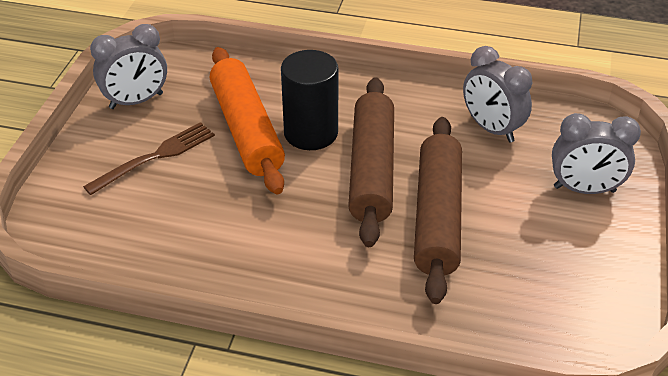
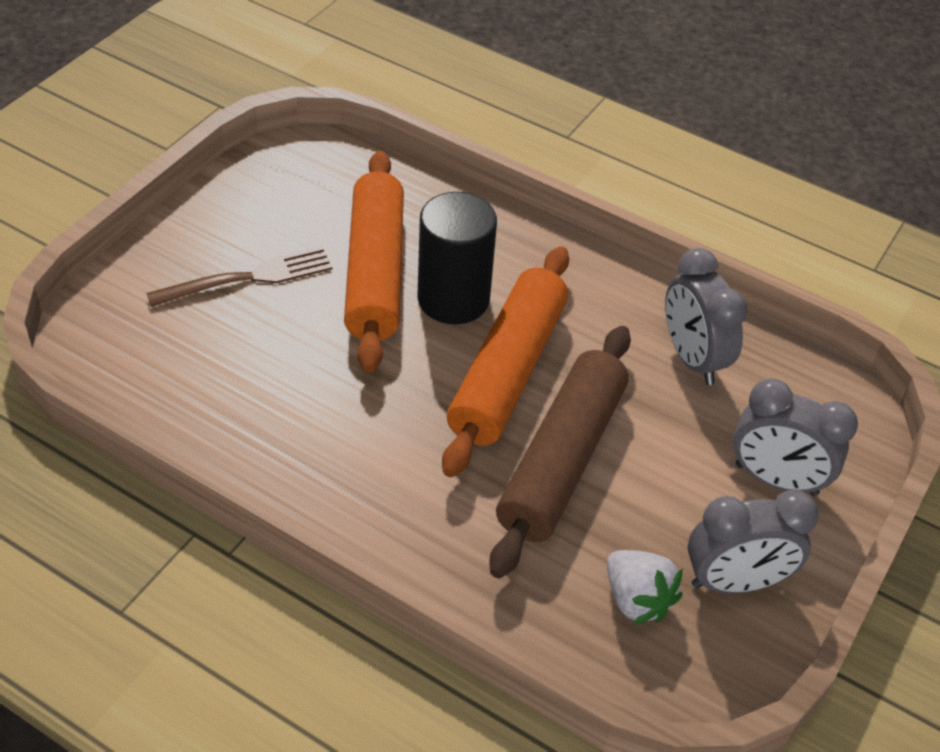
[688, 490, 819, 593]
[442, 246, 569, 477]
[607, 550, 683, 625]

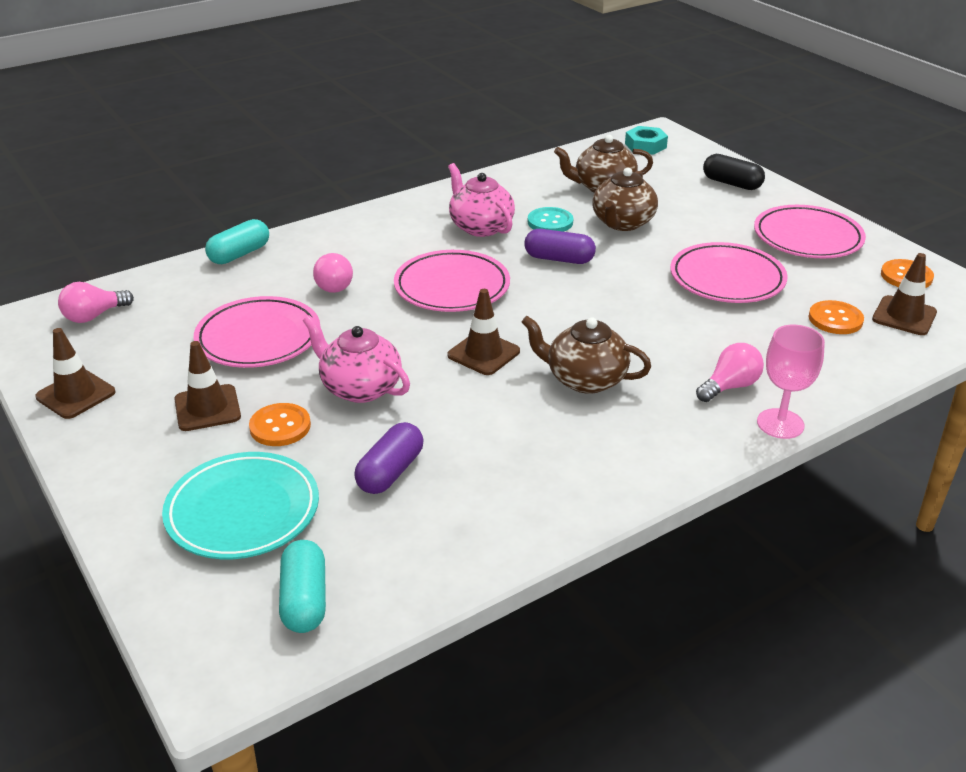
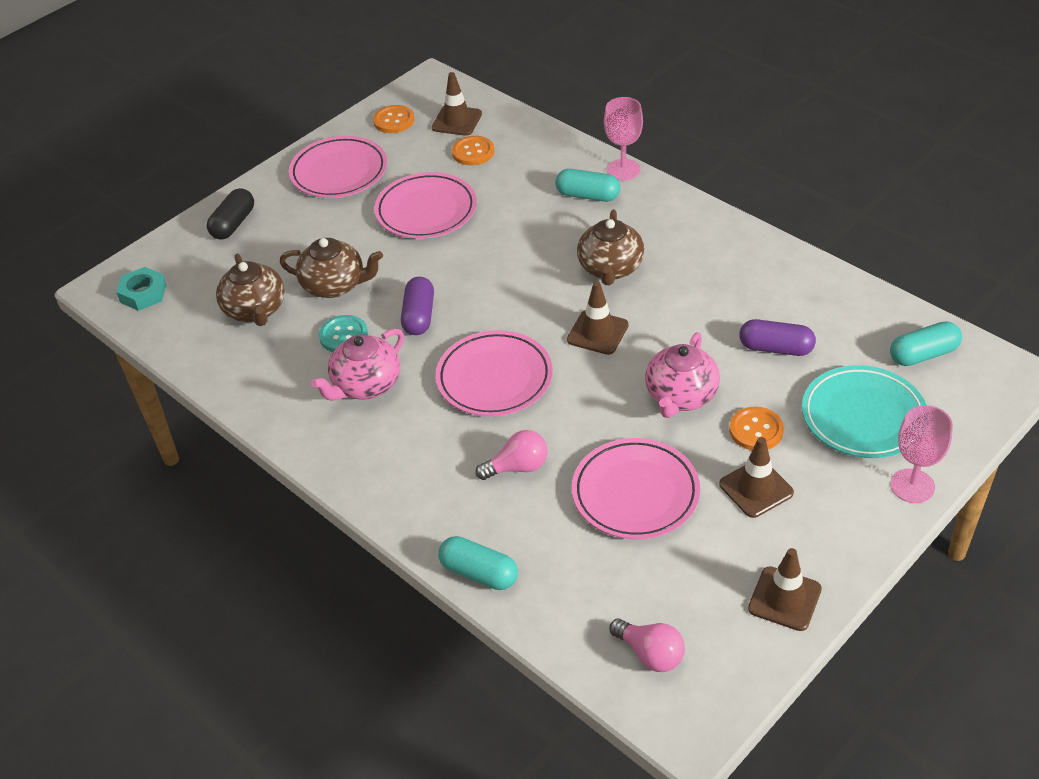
[555, 169, 620, 202]
[891, 405, 953, 503]

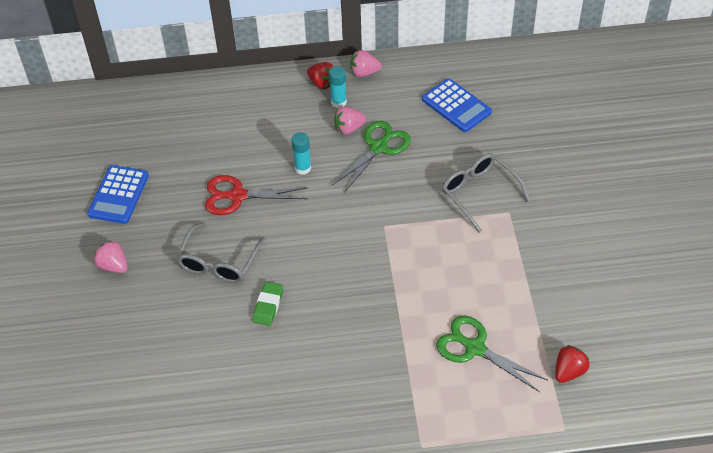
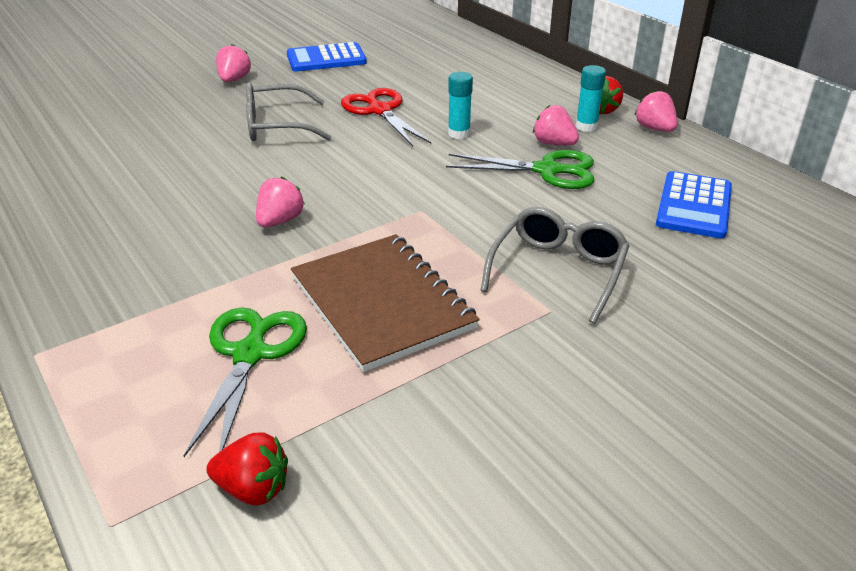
[253, 282, 283, 326] (first image)
[256, 176, 305, 228]
[291, 234, 480, 372]

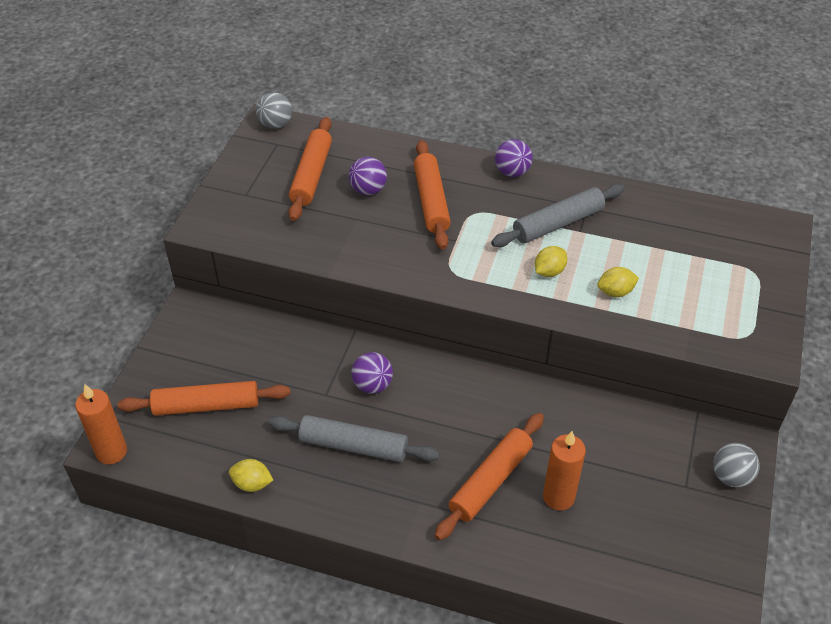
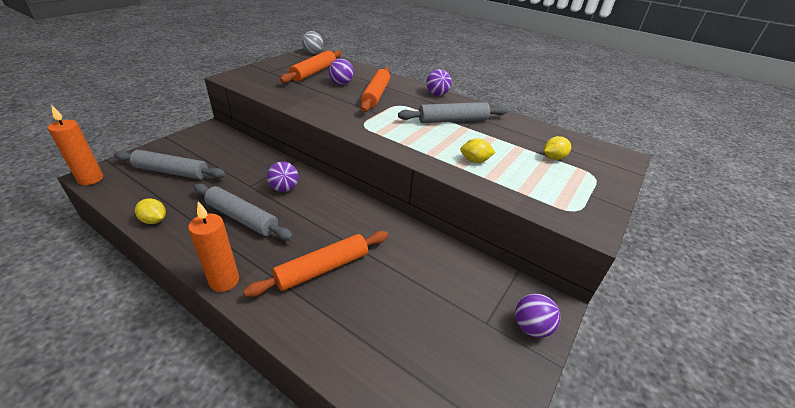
[544, 136, 571, 160]
[114, 150, 226, 180]
[188, 201, 239, 292]
[515, 293, 561, 338]

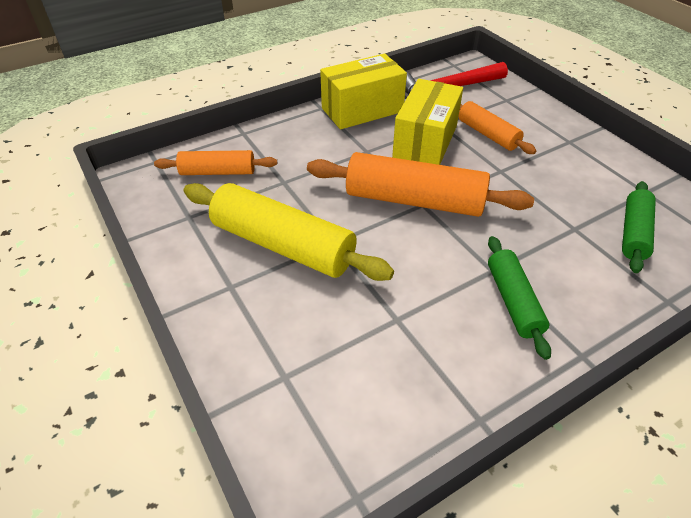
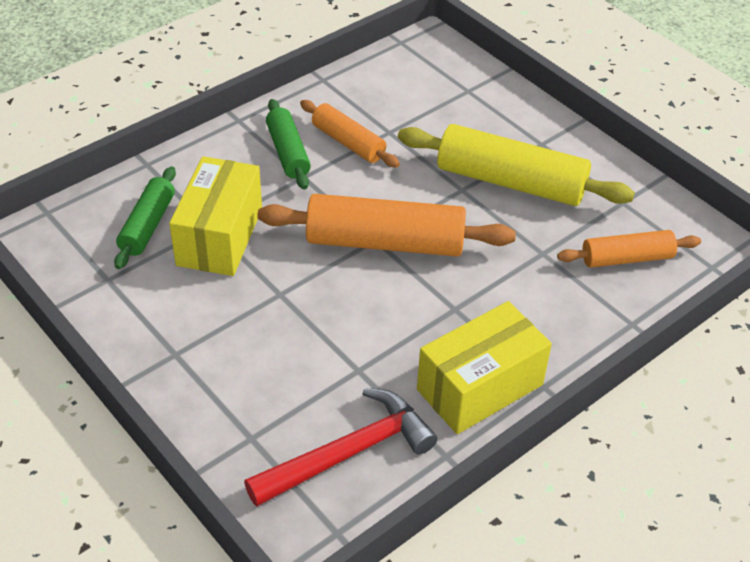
[169, 156, 262, 276]
[300, 100, 400, 167]

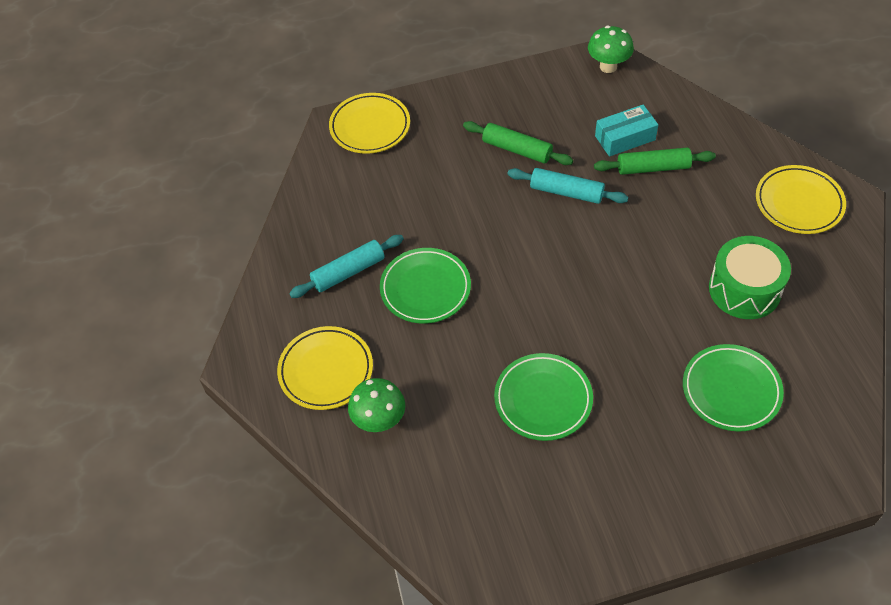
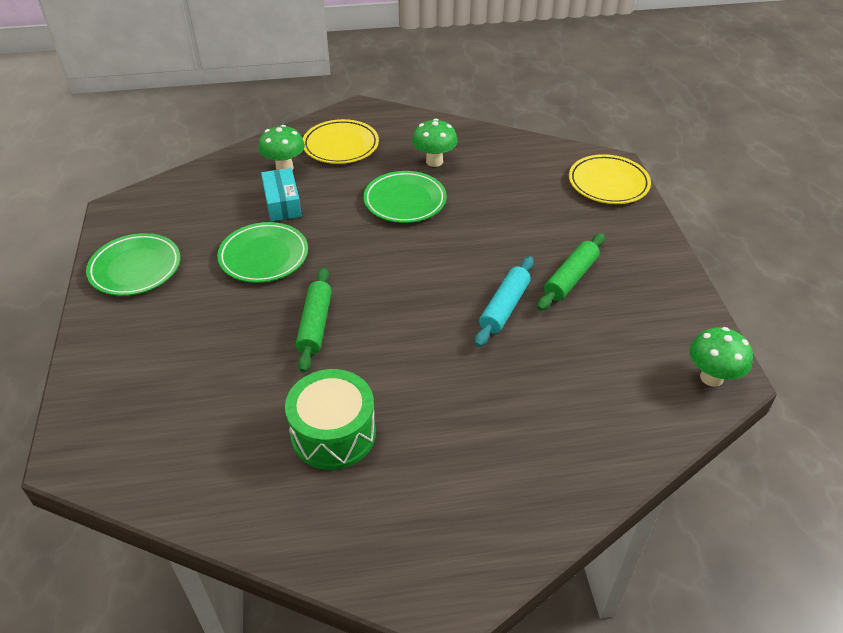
[261, 168, 302, 222]
[296, 268, 332, 373]
[756, 165, 846, 234] (first image)
[412, 119, 458, 167]
[86, 233, 180, 296]

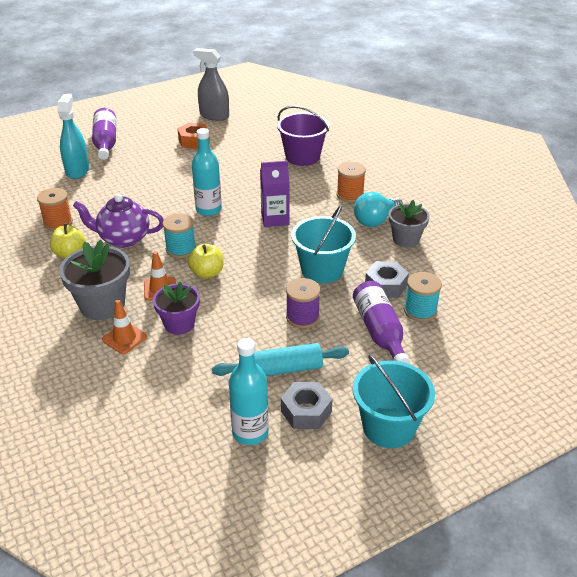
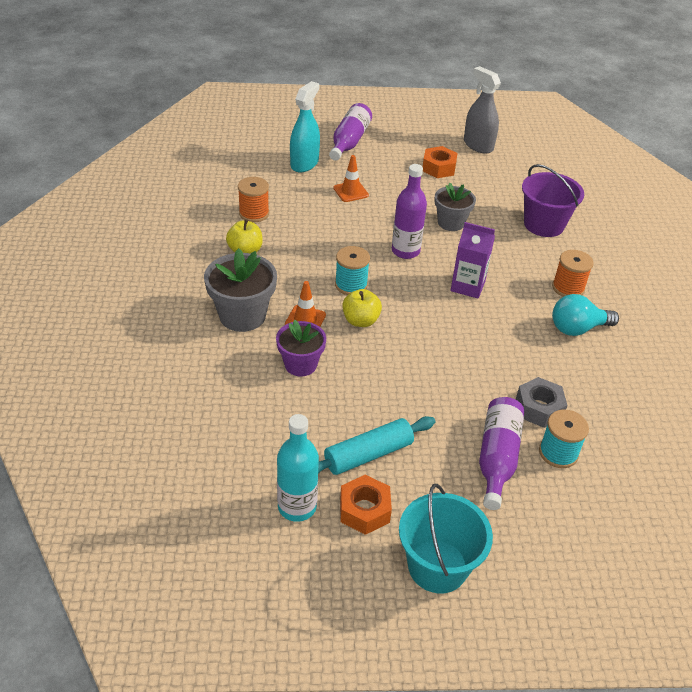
[392, 164, 427, 259]
[73, 194, 164, 248] (first image)
[434, 182, 476, 231]
[291, 205, 356, 283] (first image)
[286, 278, 320, 328] (first image)
[333, 155, 369, 202]
[318, 416, 436, 475]
[340, 475, 392, 535]

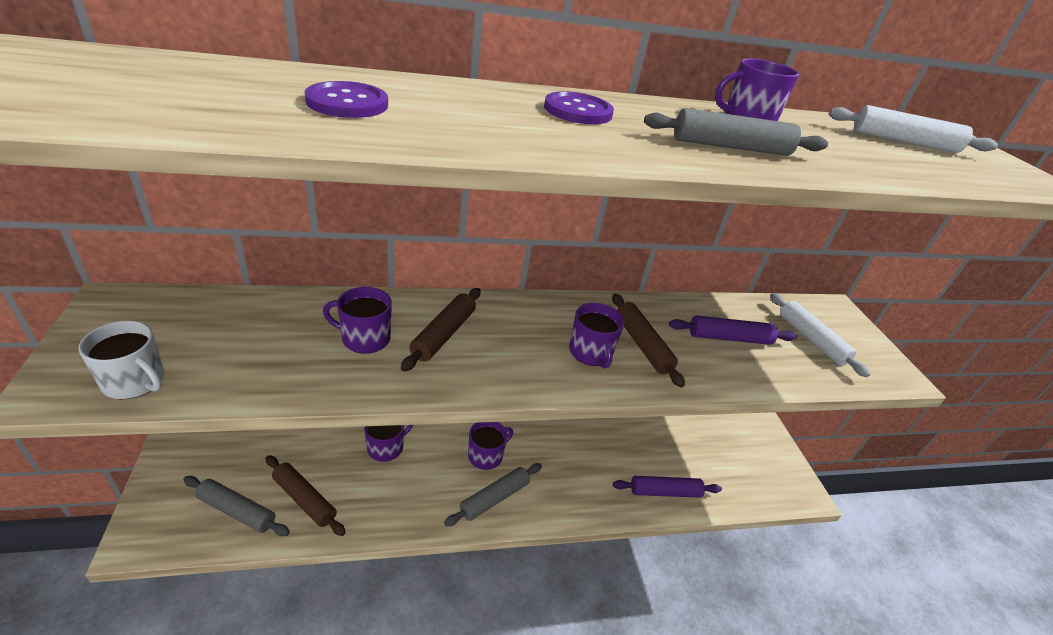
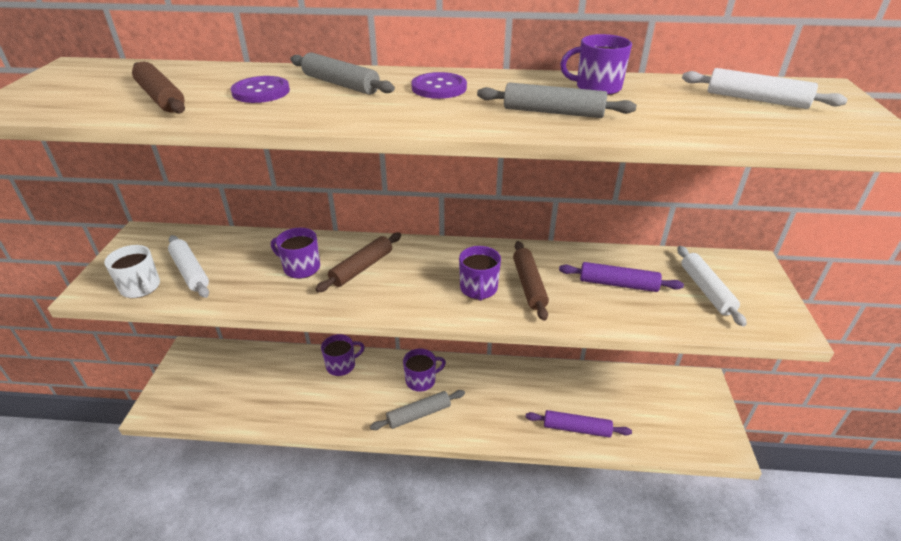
[132, 62, 185, 114]
[290, 52, 395, 95]
[168, 235, 209, 298]

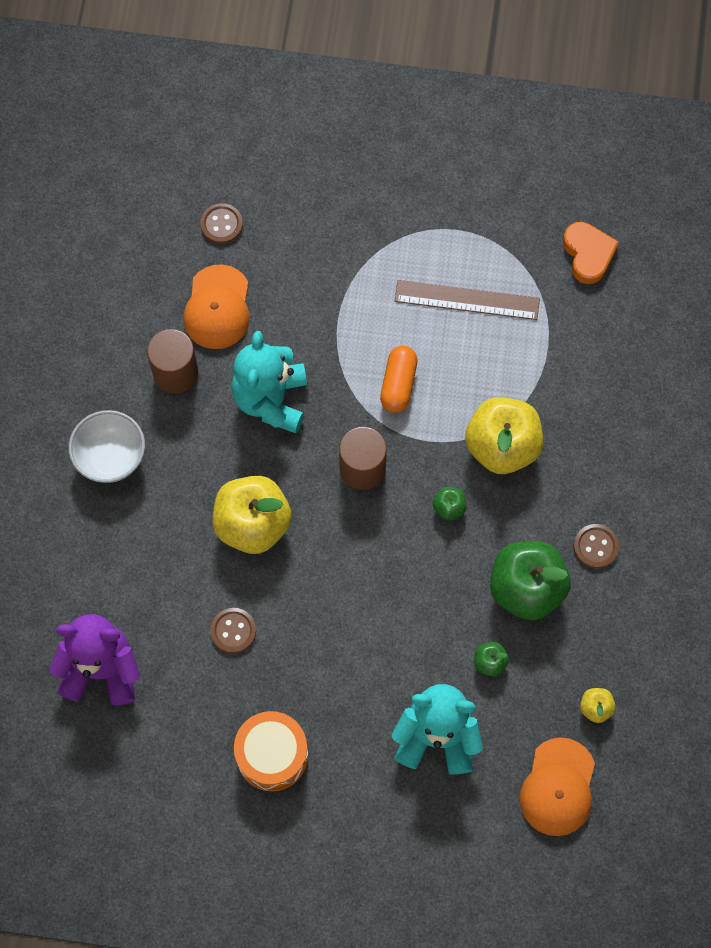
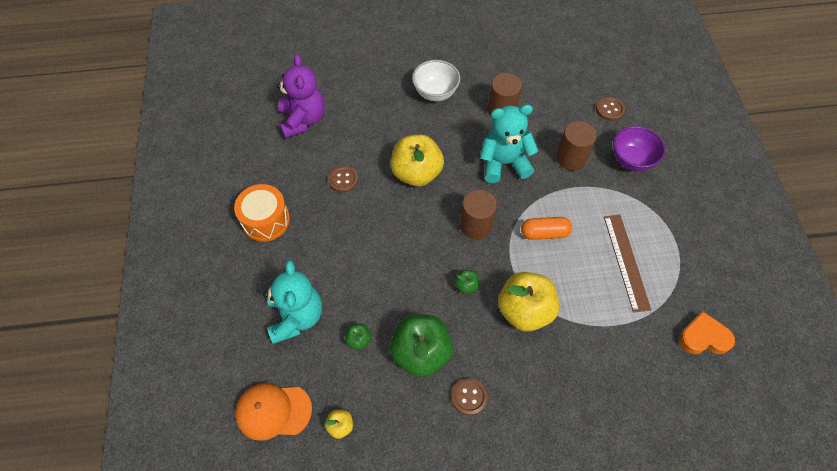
[679, 311, 735, 354]
[184, 265, 250, 349] (first image)
[556, 121, 597, 171]
[613, 126, 666, 171]

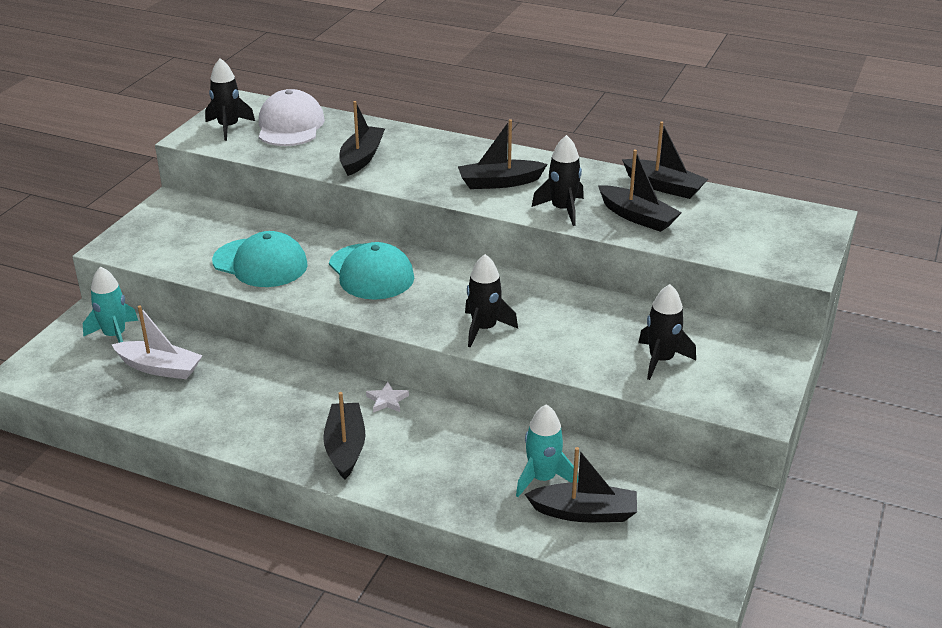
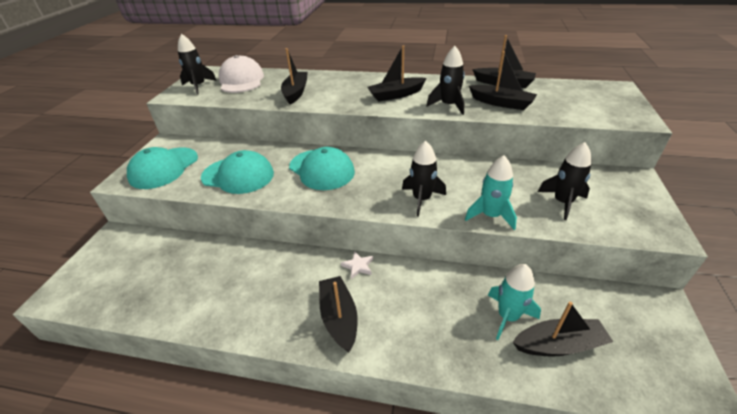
[465, 155, 517, 230]
[111, 306, 203, 379] (first image)
[127, 147, 198, 189]

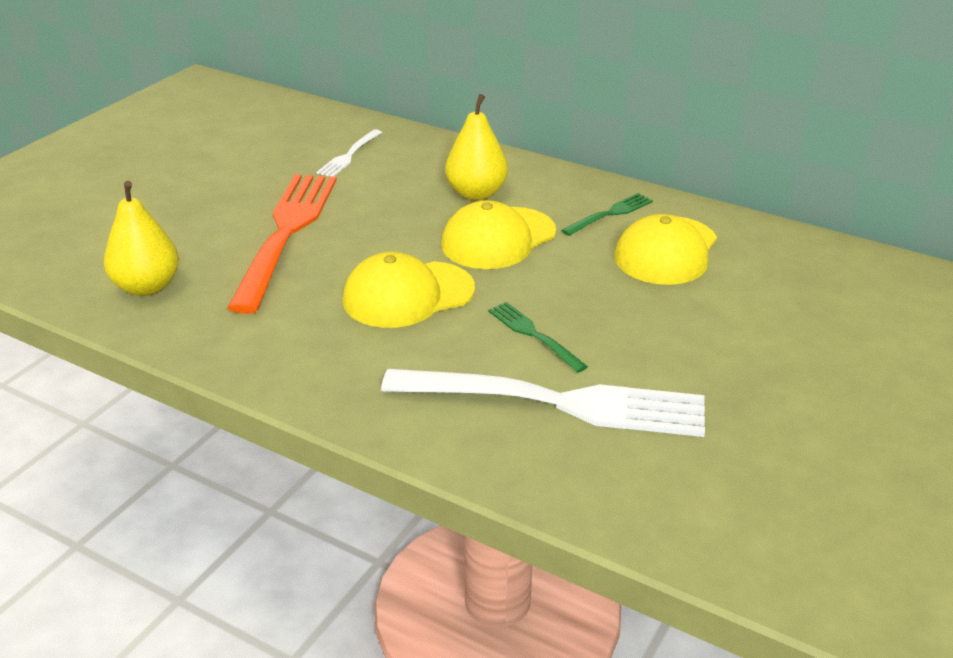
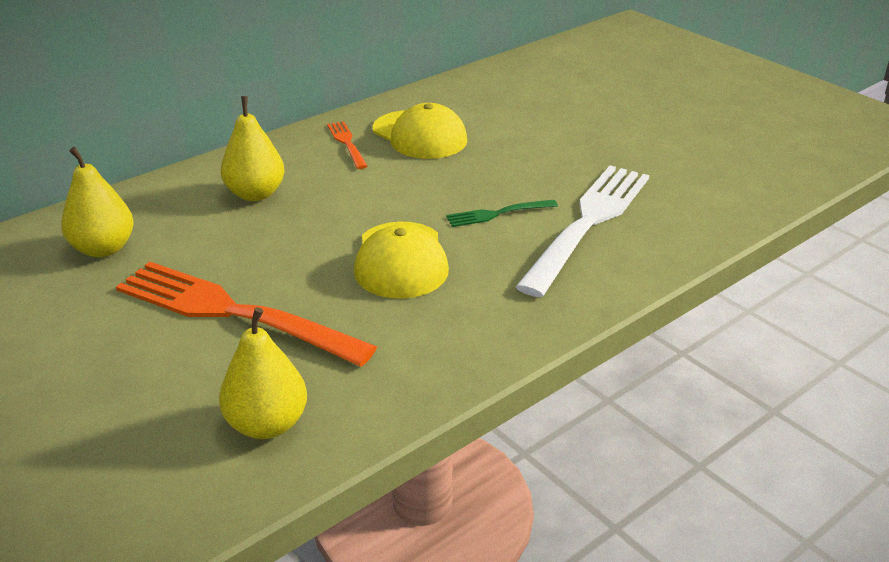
[61, 147, 134, 257]
[327, 121, 368, 169]
[441, 200, 556, 269] (first image)

